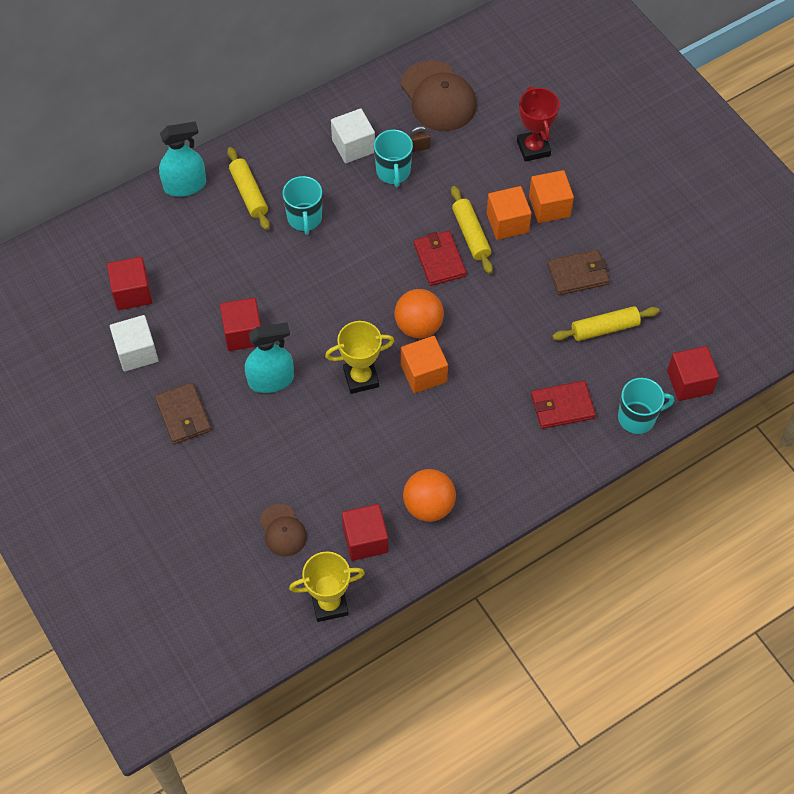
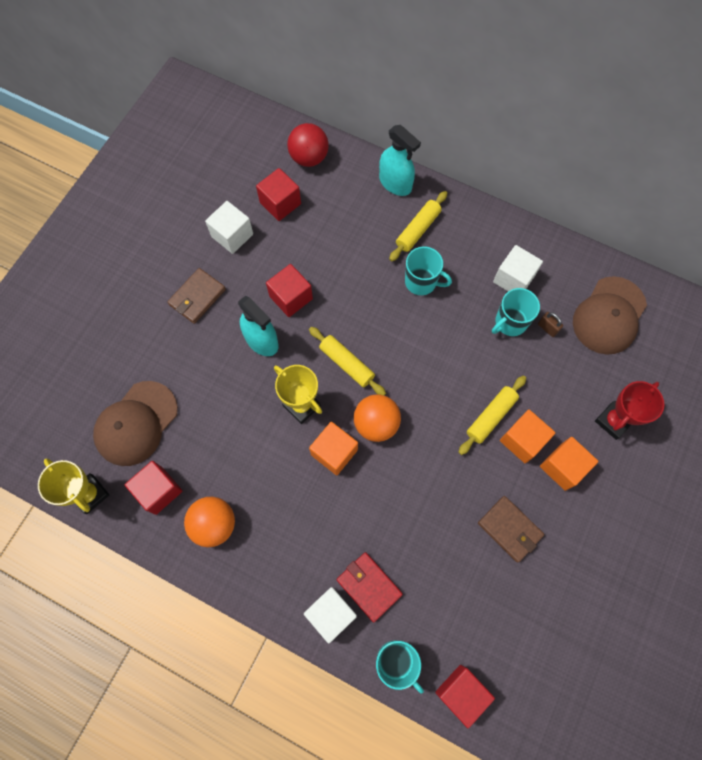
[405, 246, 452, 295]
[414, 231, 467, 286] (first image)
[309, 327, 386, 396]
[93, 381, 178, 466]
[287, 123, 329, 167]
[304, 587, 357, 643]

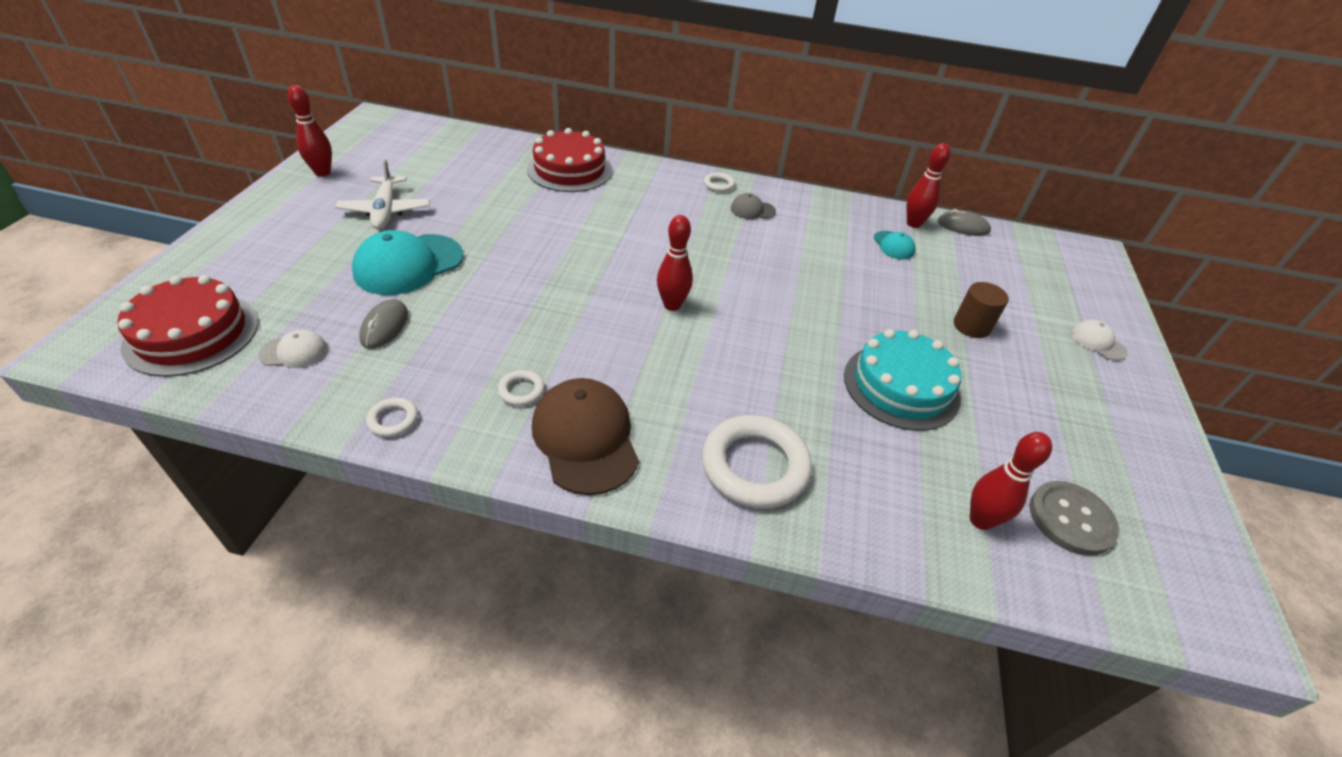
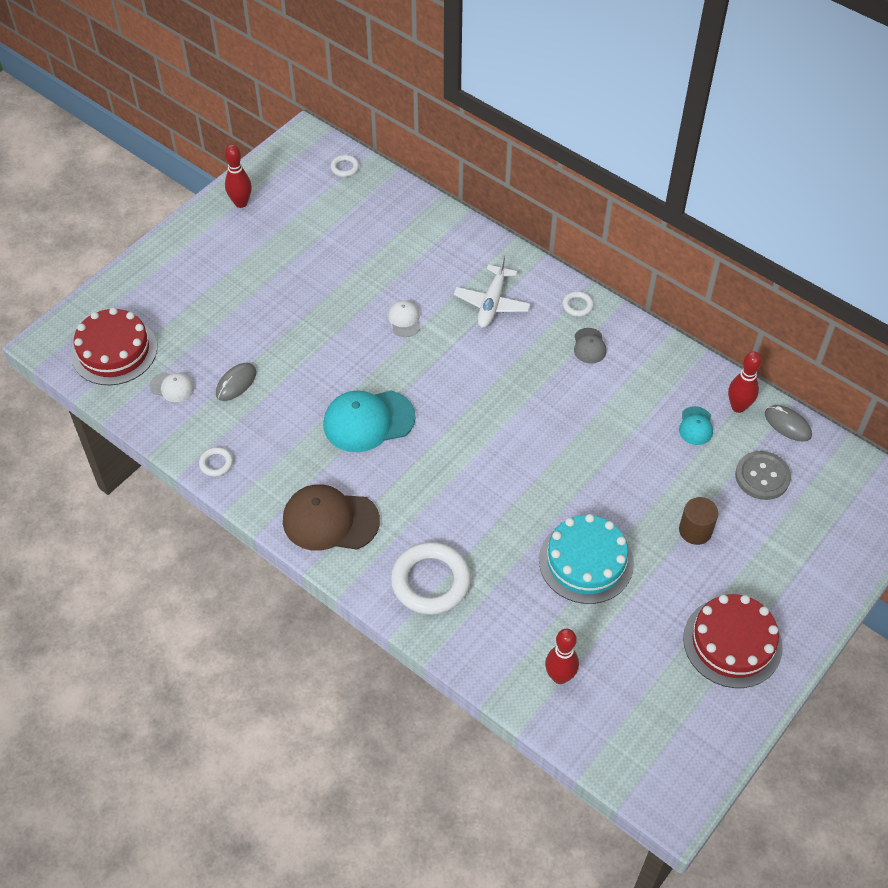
[683, 594, 783, 688]
[454, 255, 531, 328]
[574, 328, 606, 364]
[657, 215, 693, 311] (first image)
[323, 390, 416, 452]
[388, 300, 420, 337]
[330, 155, 359, 177]
[283, 484, 380, 551]
[735, 451, 791, 500]

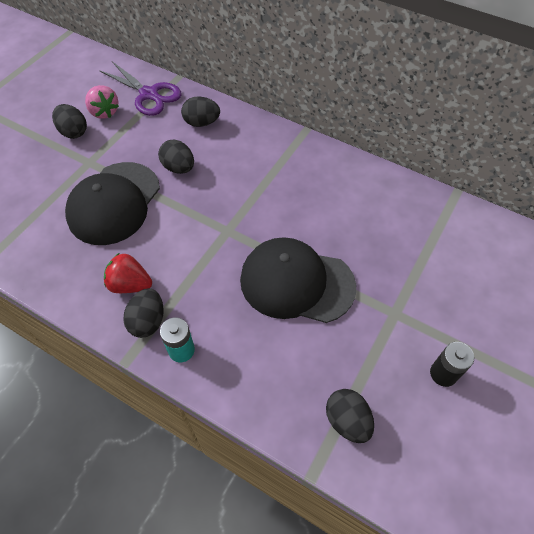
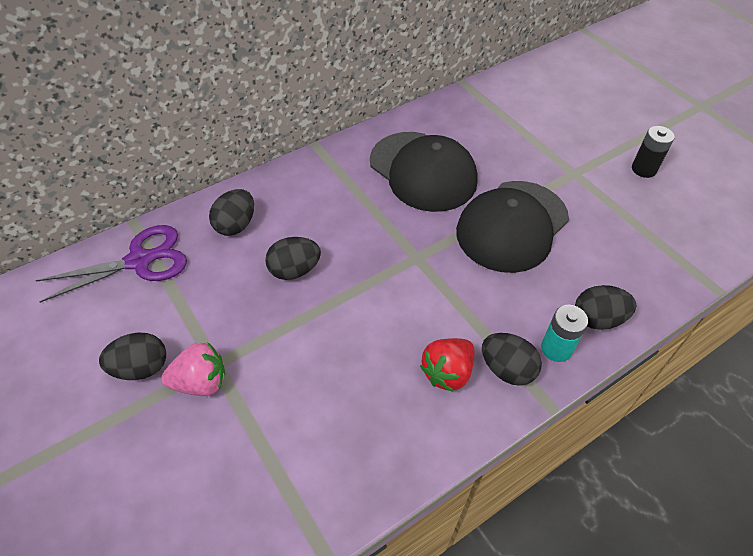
[161, 342, 225, 396]
[370, 132, 478, 212]
[575, 285, 636, 330]

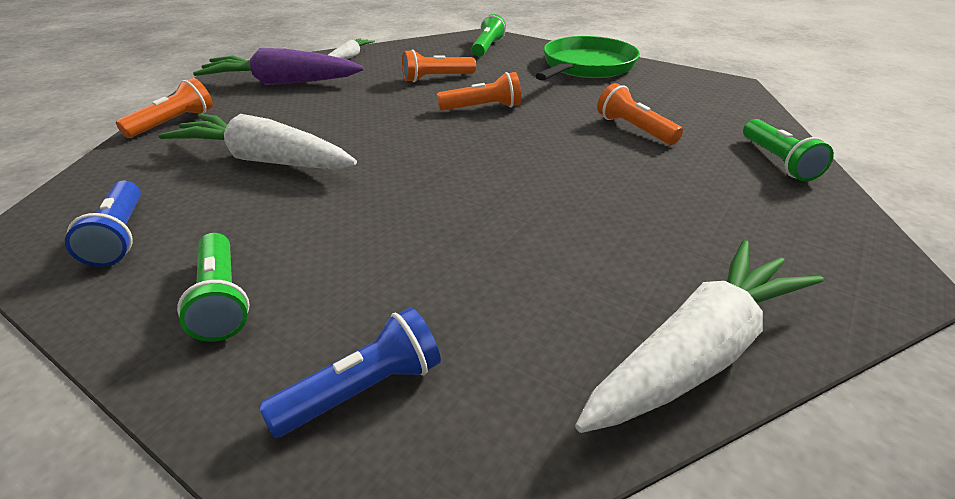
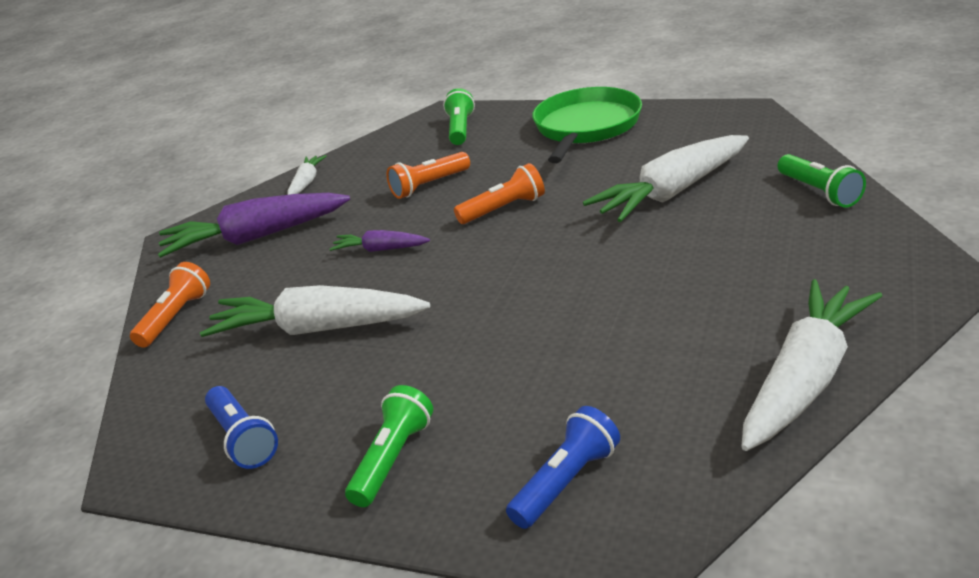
[583, 135, 749, 222]
[345, 385, 433, 507]
[329, 230, 430, 252]

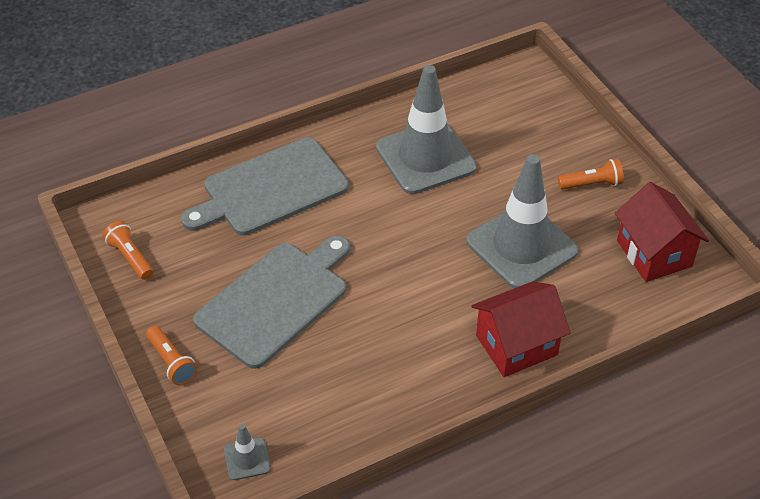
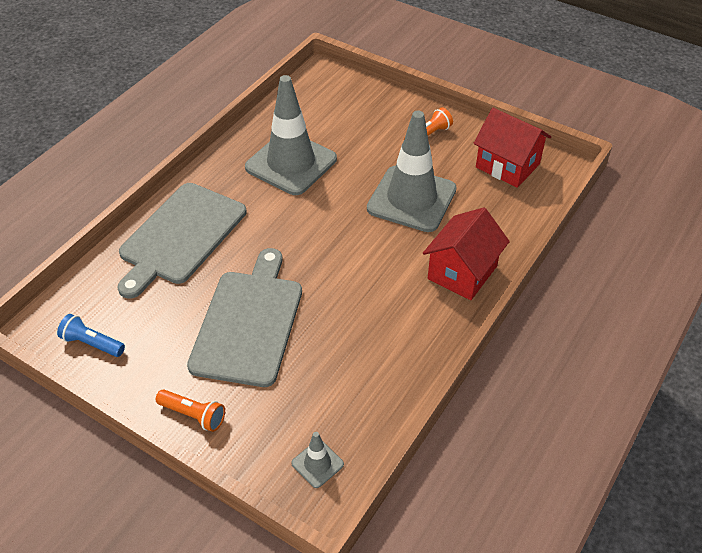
[57, 314, 125, 357]

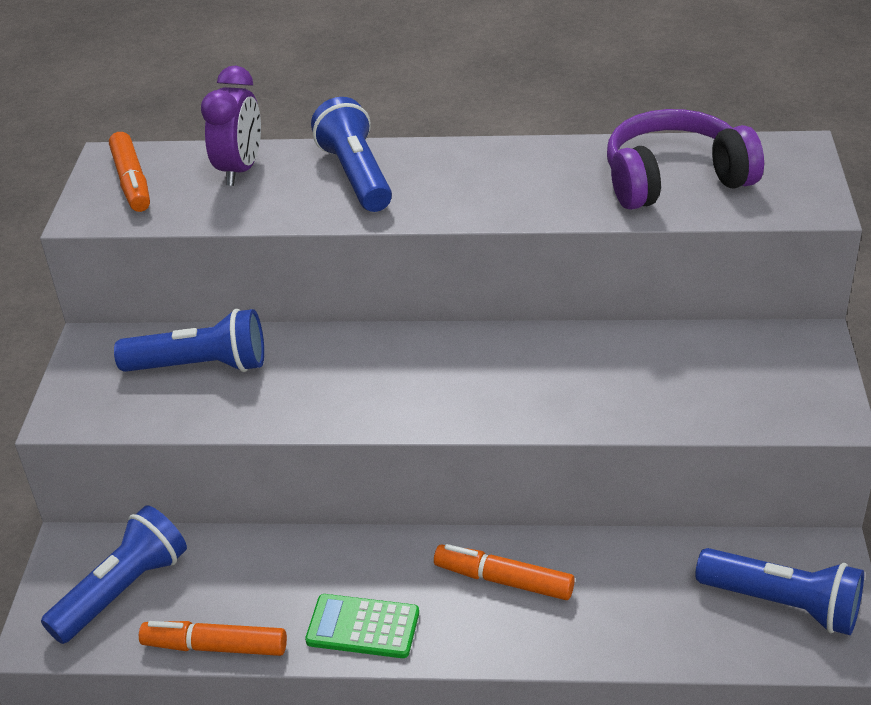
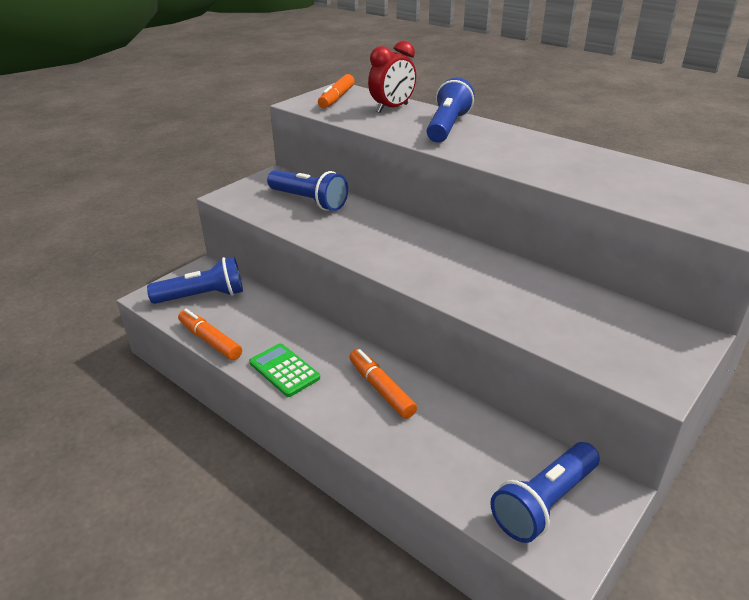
[368, 41, 416, 113]
[607, 109, 764, 210] (first image)
[490, 442, 600, 543]

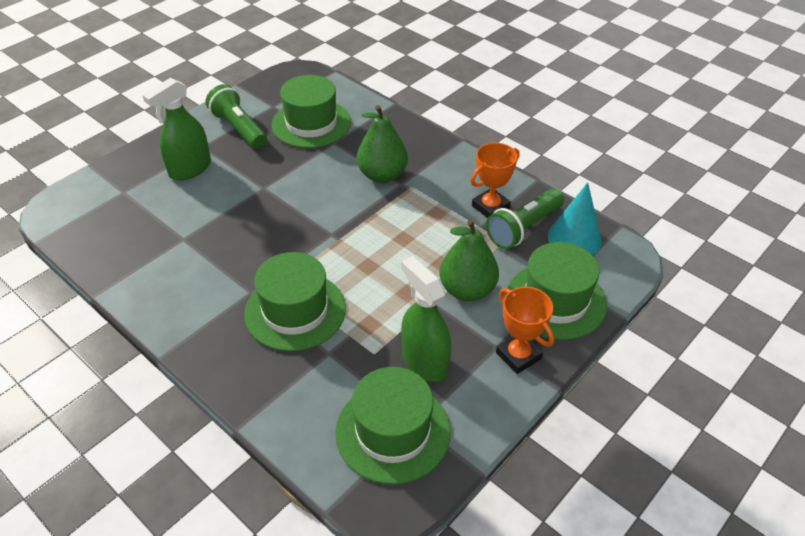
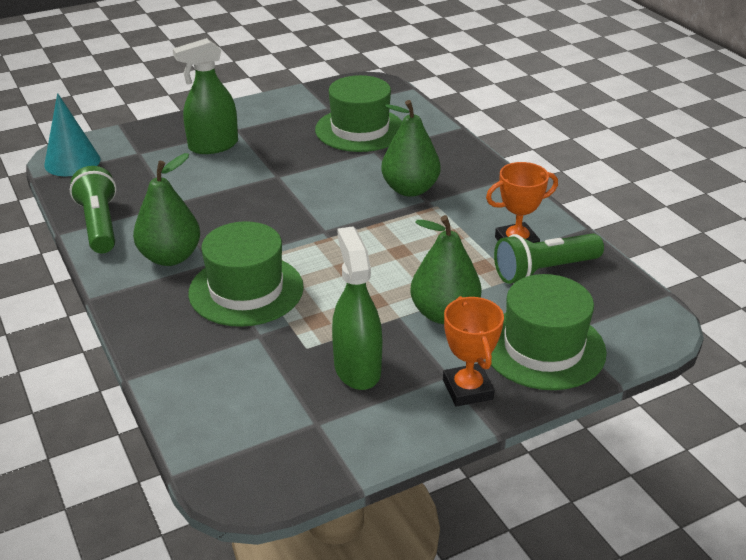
[70, 166, 116, 253]
[44, 93, 100, 176]
[335, 367, 450, 484] (first image)
[133, 153, 200, 266]

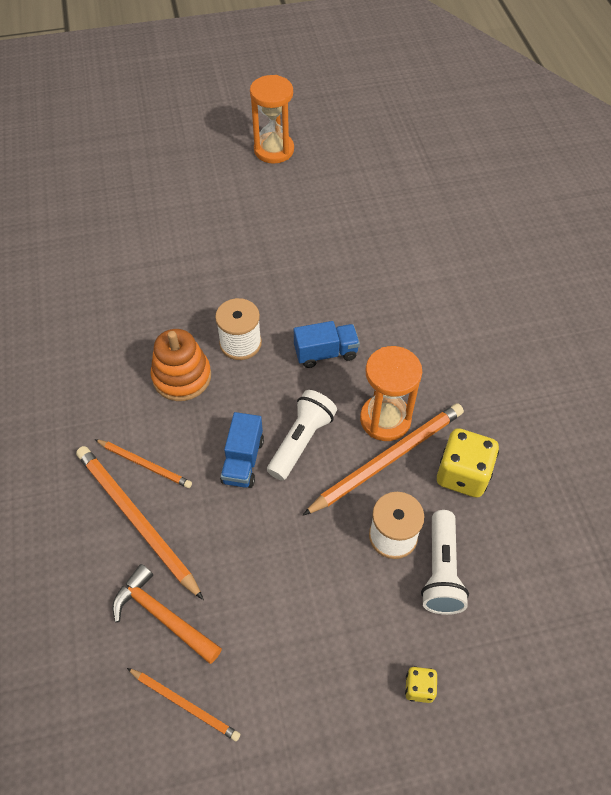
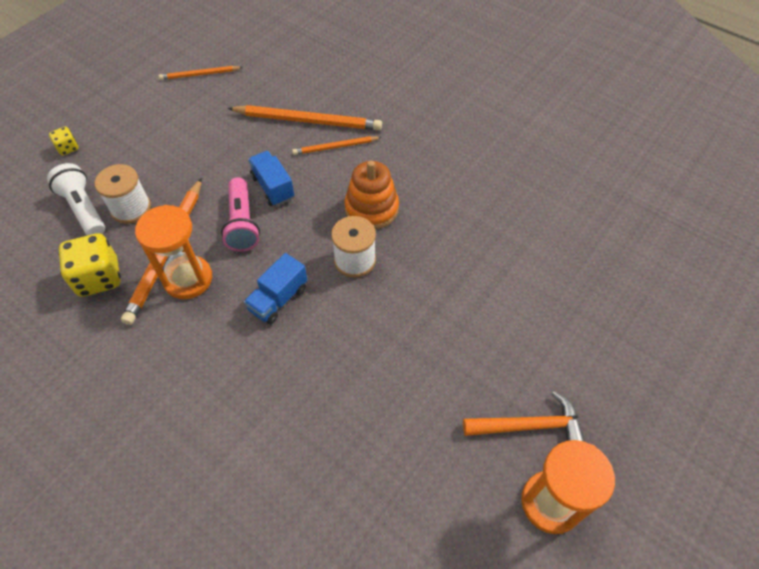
[221, 177, 260, 252]
[463, 391, 585, 442]

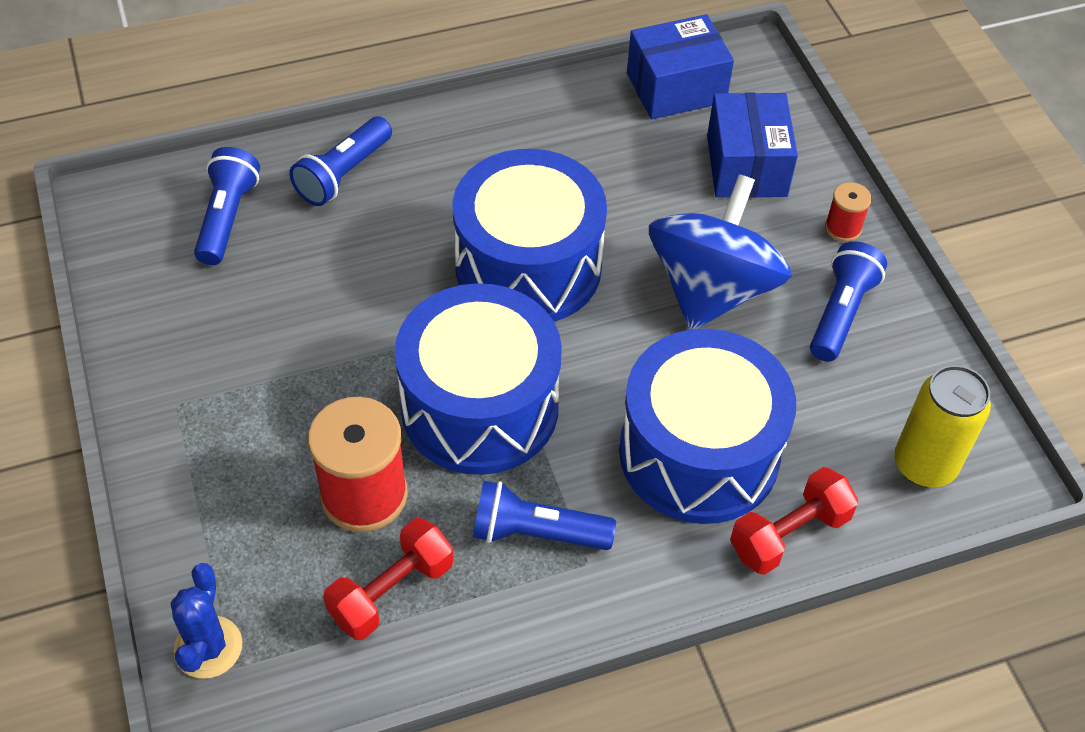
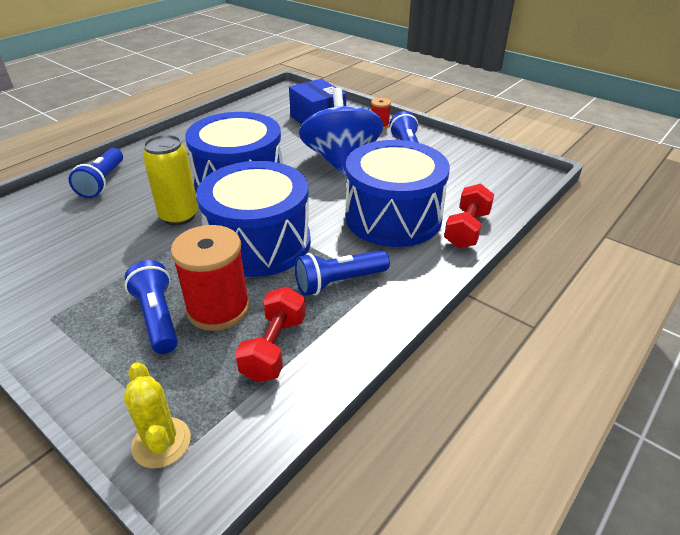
[627, 14, 734, 119] (first image)
[125, 260, 178, 354]
[143, 135, 198, 226]
[124, 362, 191, 468]

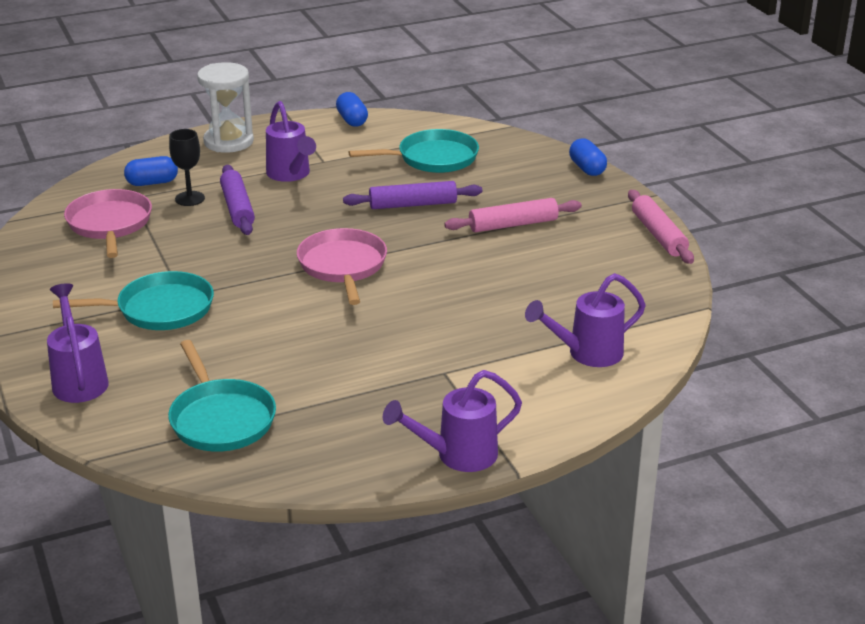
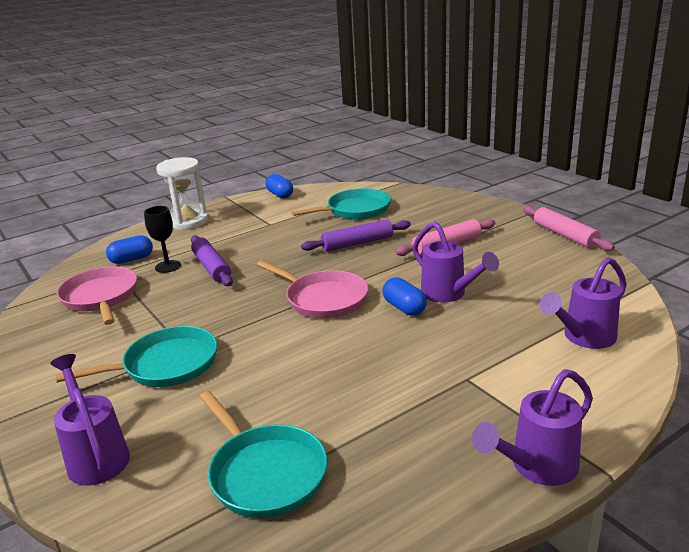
[413, 222, 499, 302]
[382, 277, 427, 316]
[256, 260, 368, 318]

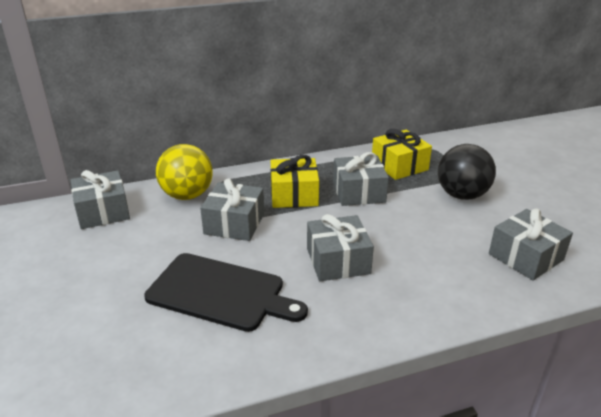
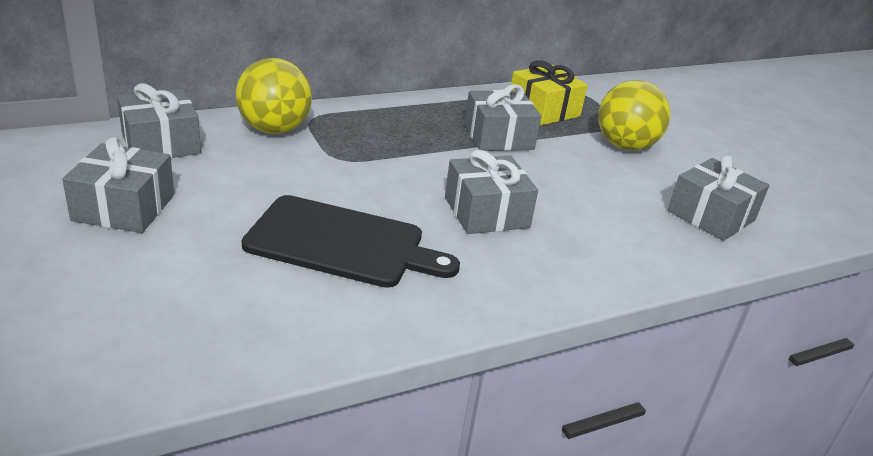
[598, 80, 670, 151]
[271, 155, 319, 208] (first image)
[62, 137, 174, 233]

